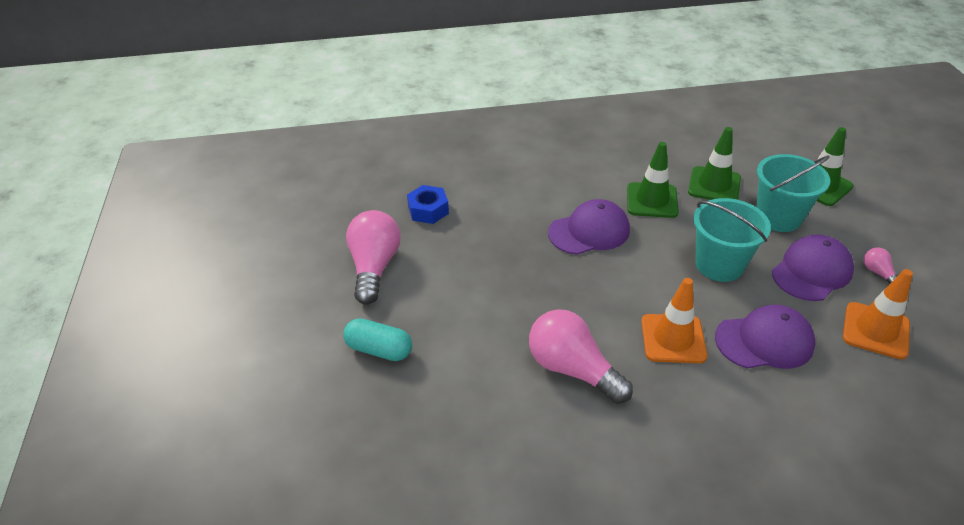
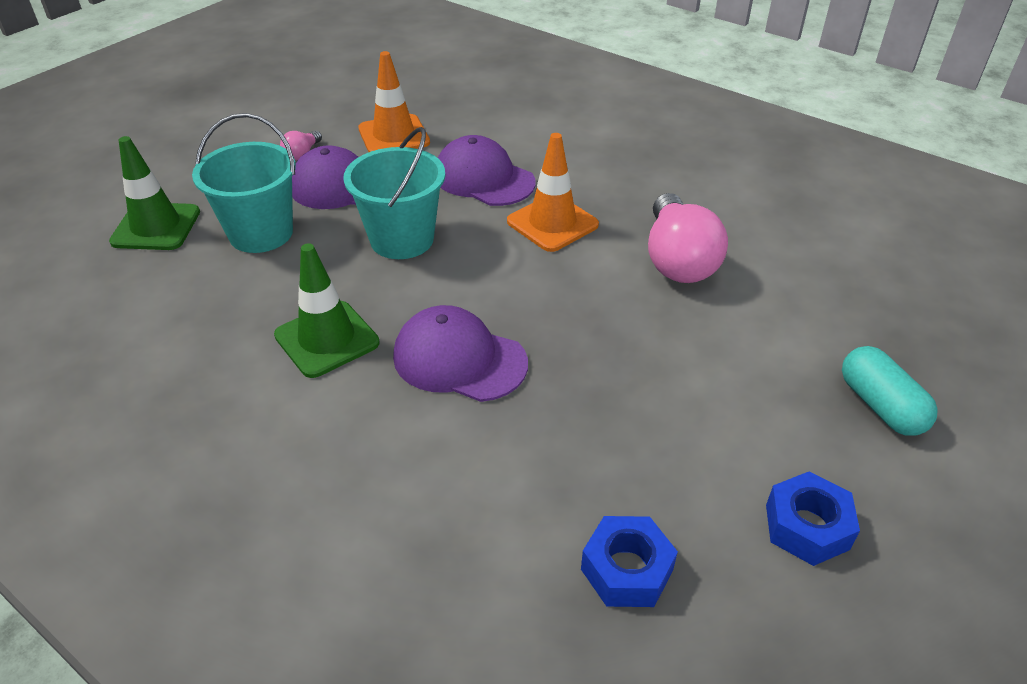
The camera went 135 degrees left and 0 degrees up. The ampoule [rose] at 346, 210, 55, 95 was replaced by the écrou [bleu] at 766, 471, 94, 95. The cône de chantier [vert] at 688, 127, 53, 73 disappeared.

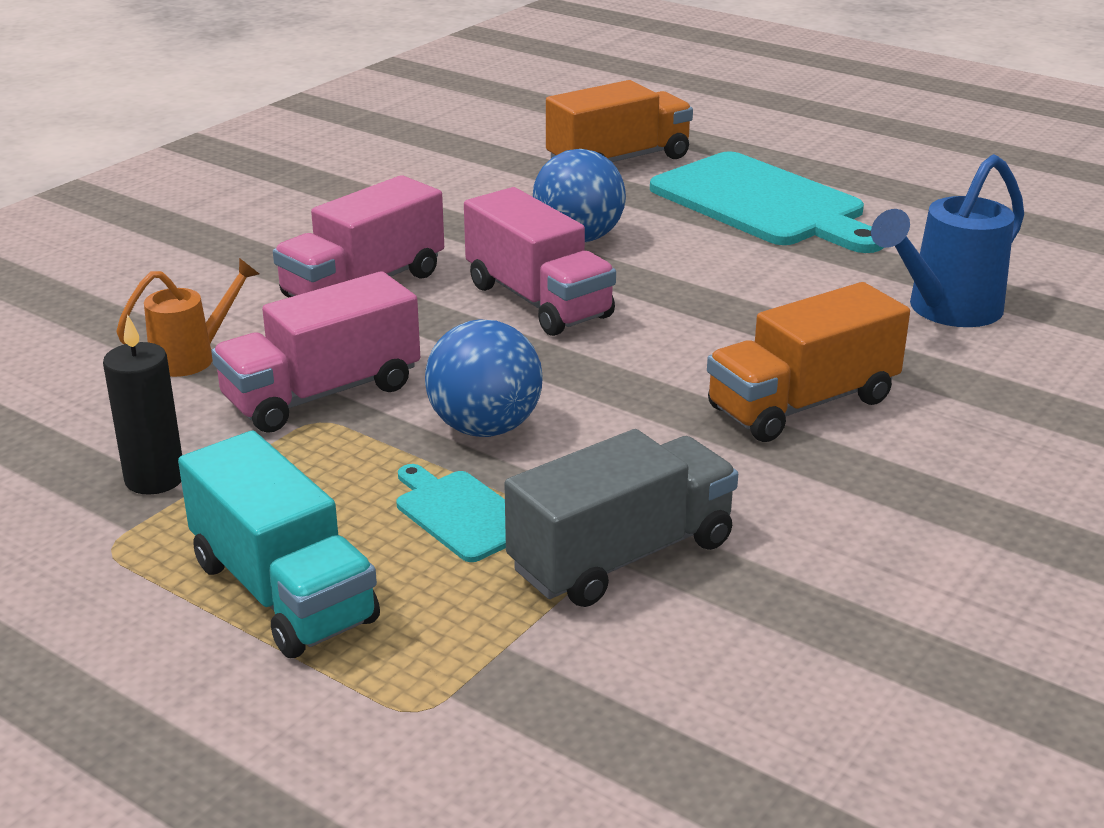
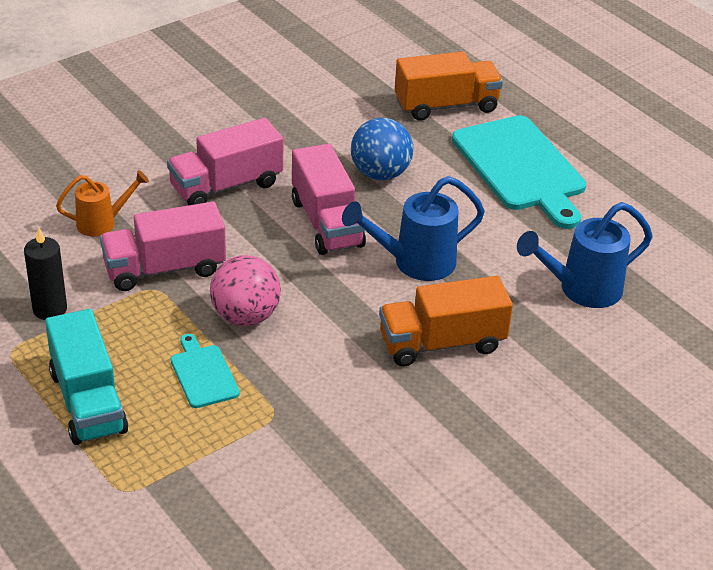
The camera went 15 degrees right and 10 degrees up. The balle [bleu] at 425, 319, 117, 118 became the balle [rose] at 210, 255, 71, 71. The camion [gris] at 504, 429, 234, 178 disappeared. The arrosoir [bleu] at 342, 176, 143, 105 appeared.

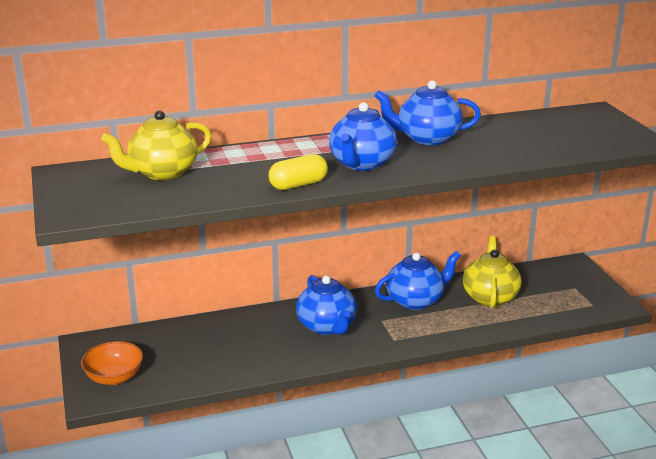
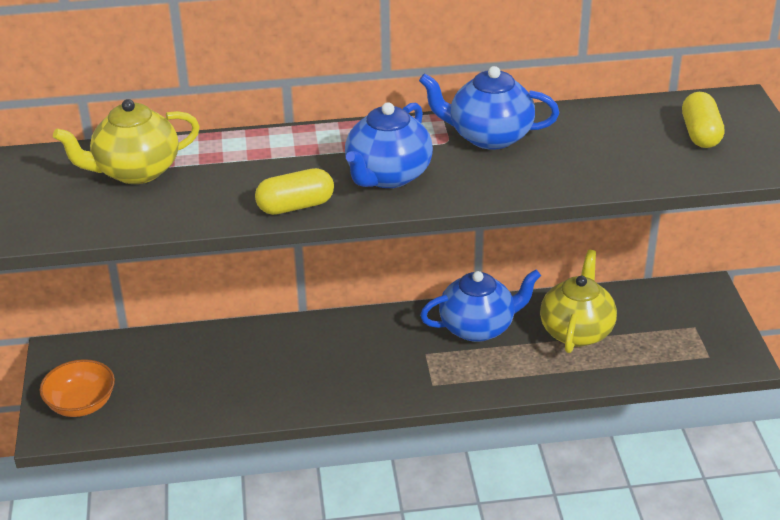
The camera went 10 degrees right and 10 degrees up. The théière [bleu] at 296, 275, 61, 60 disappeared. The gélule [jaune] at 682, 92, 42, 56 appeared.

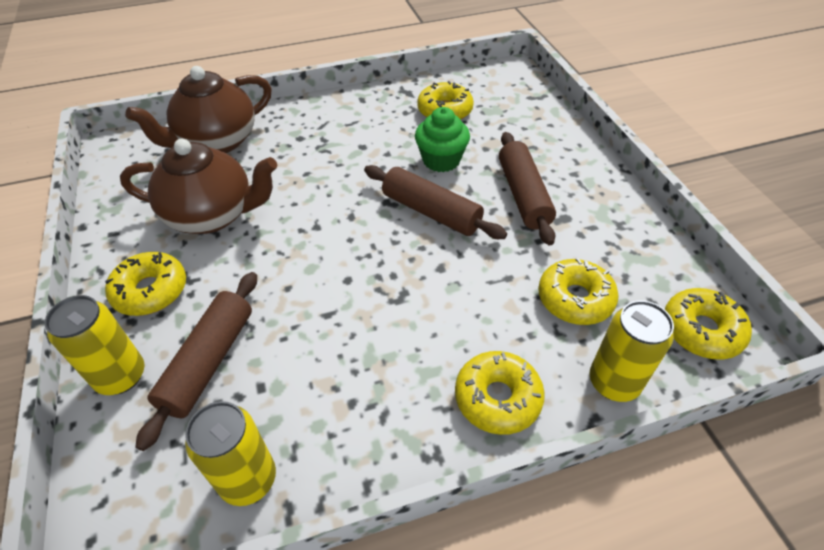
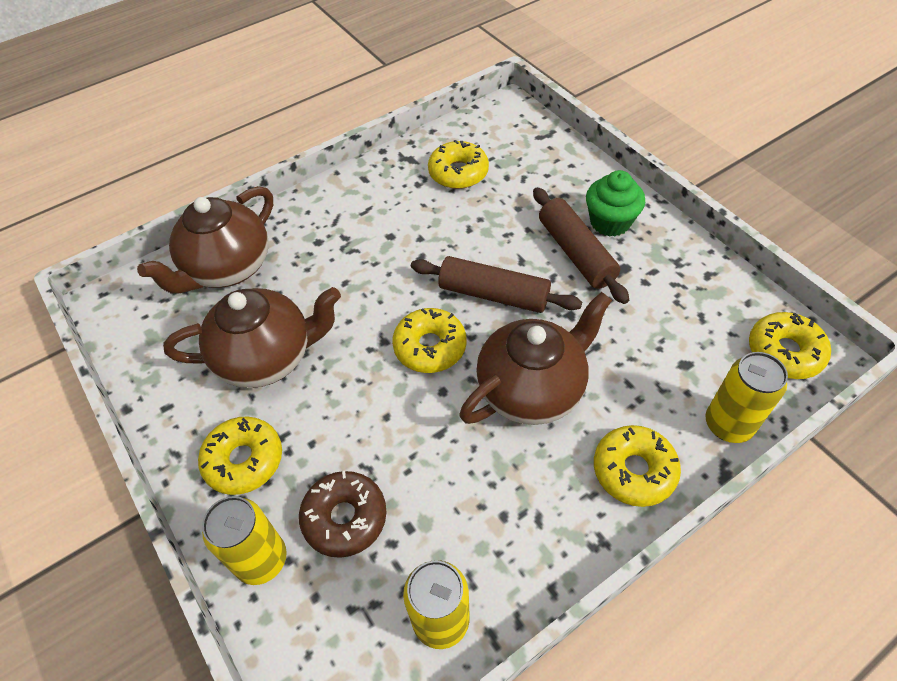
The camera went 15 degrees left and 5 degrees up. The rouleau à pâtisserie [marron] at 135, 272, 122, 179 was replaced by the beignet [marron] at 299, 471, 88, 87. The muffin [vert] moved from 415, 107, 55, 65 to 586, 170, 59, 67. The beignet [jaune] moved from 538, 258, 81, 67 to 392, 308, 75, 65. The théière [marron] at 460, 292, 152, 133 appeared.

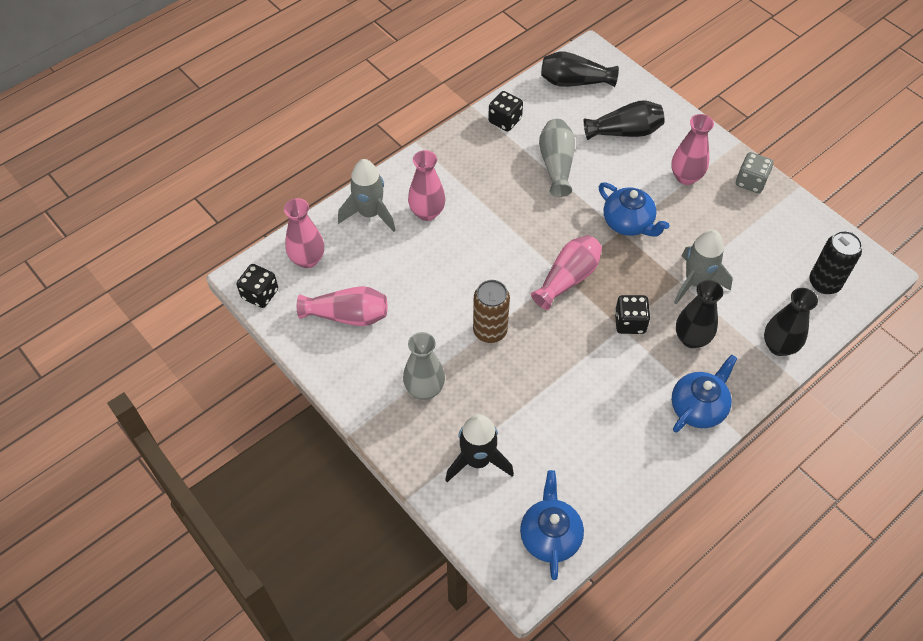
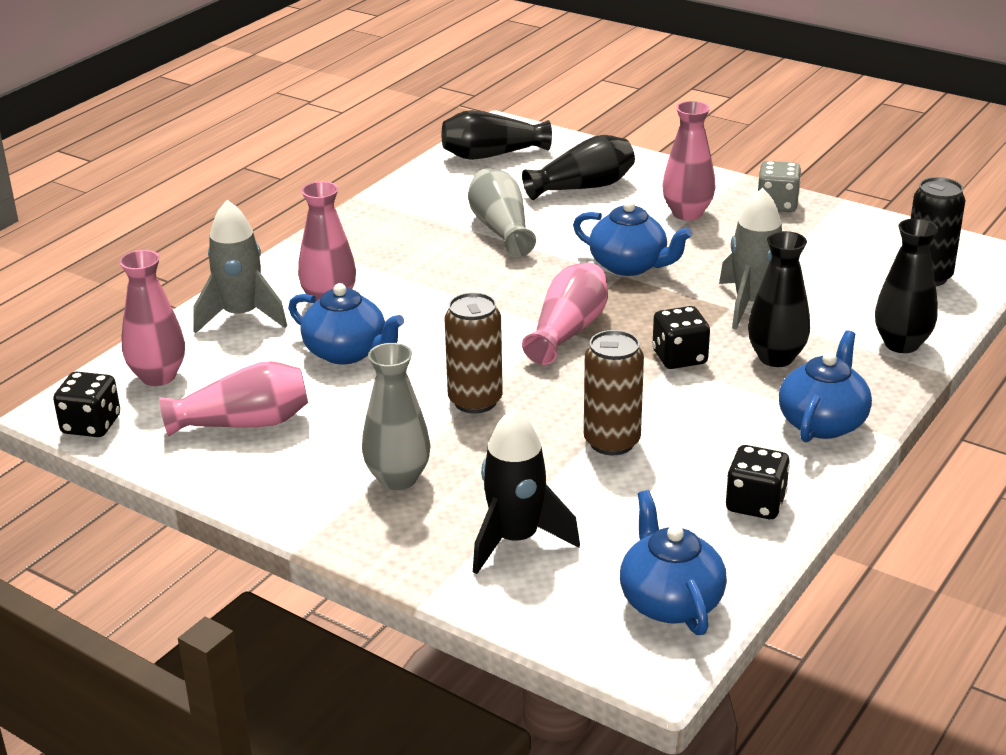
The camera went 15 degrees left and 25 degrees down. The dé [noir] moved from 488, 91, 35, 41 to 726, 445, 64, 74. The théière [bleu] at 288, 283, 116, 81 appeared. The canette [marron] at 584, 330, 60, 125 appeared.

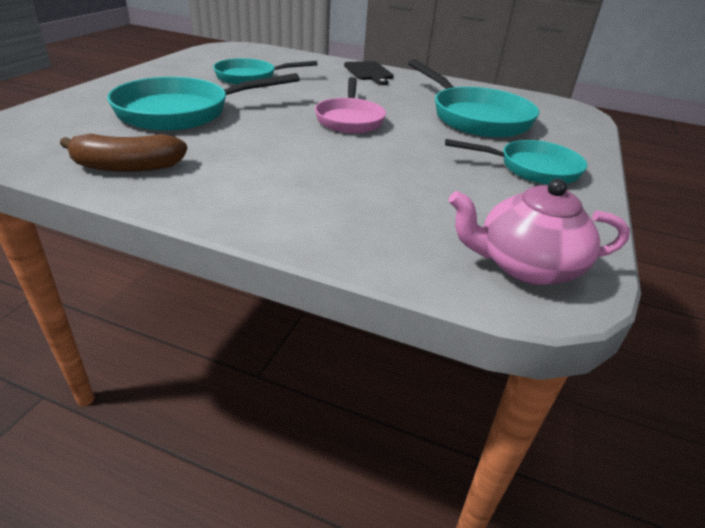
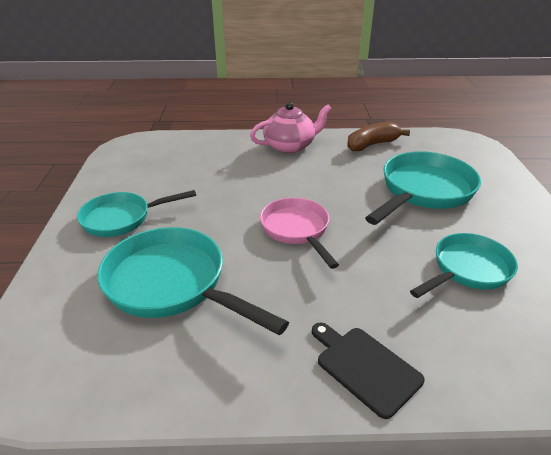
The camera went 160 degrees right and 0 degrees up. The théière [rose] moved from 449, 179, 181, 106 to 250, 102, 82, 51.

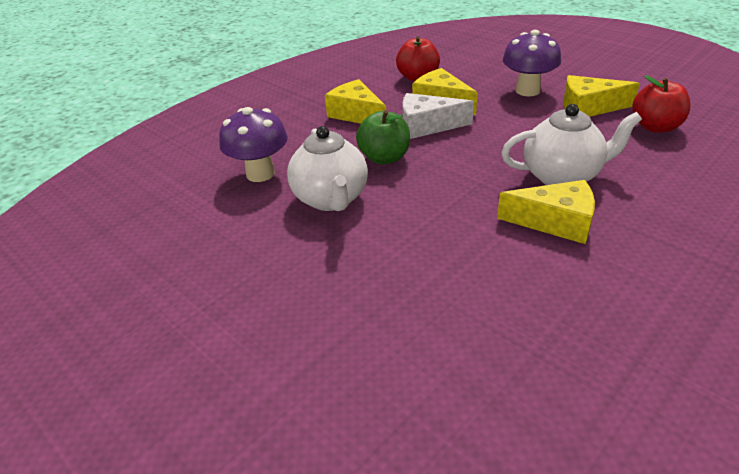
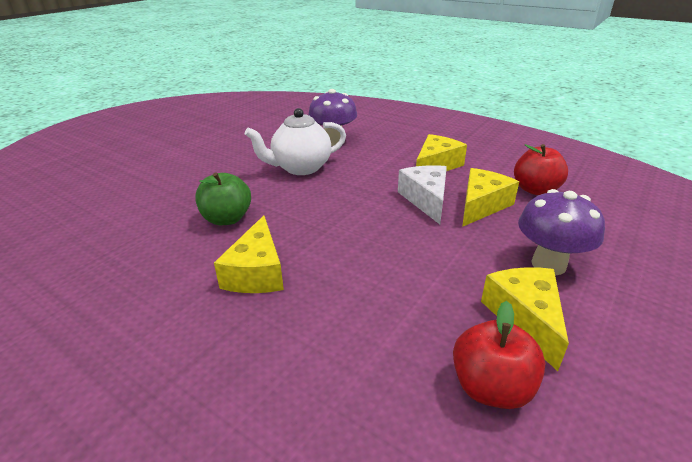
The camera went 80 degrees right and 5 degrees down. The pomme [vert] moved from 356, 110, 54, 54 to 195, 172, 56, 53. The théière [blanc] at 501, 104, 141, 81 disappeared.

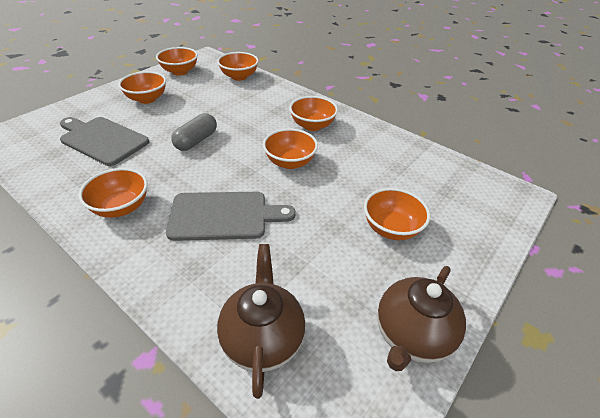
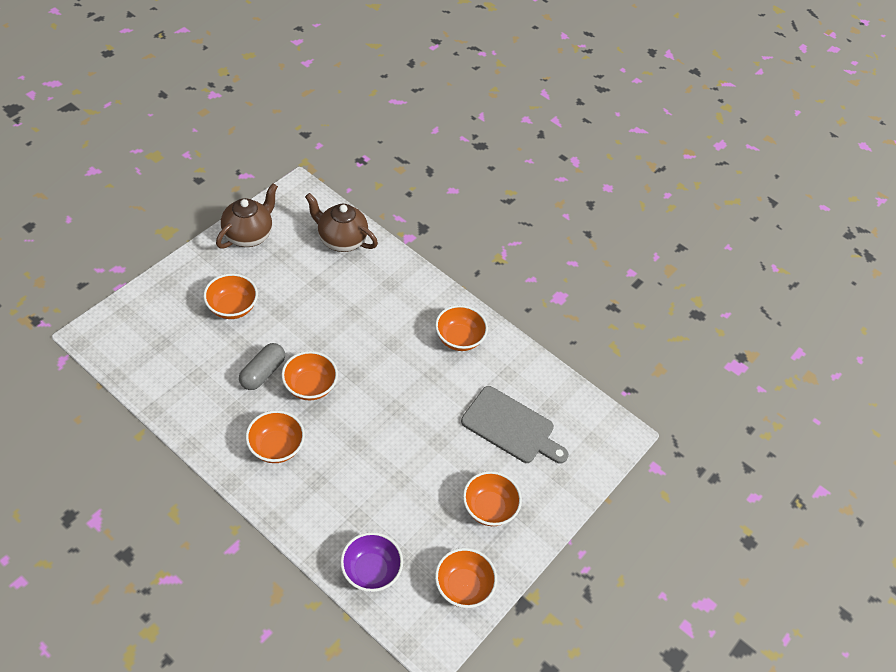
The camera went 175 degrees right and 10 degrees up. The planche à découper [gris] at 166, 192, 130, 49 disappeared. The gélule [gris] moved from 171, 113, 46, 38 to 239, 343, 46, 47. The bol [orange] at 217, 52, 42, 29 became the bol [violet] at 340, 532, 63, 60. The théière [marron] at 217, 244, 88, 155 turned 120 degrees clockwise.

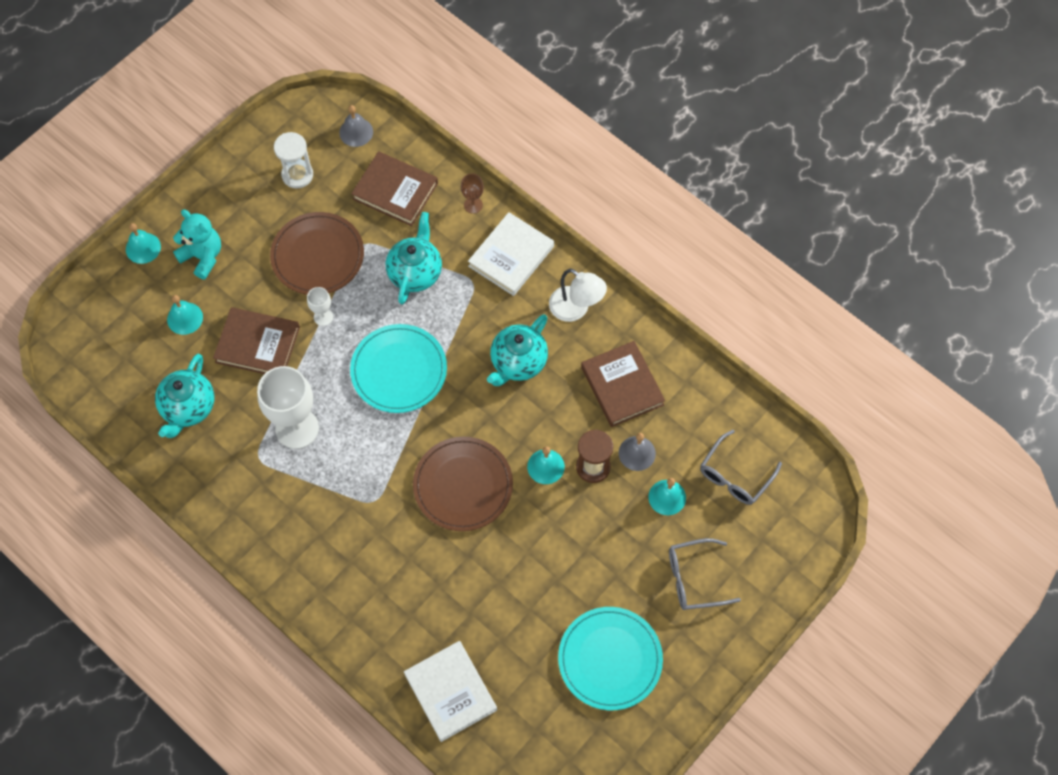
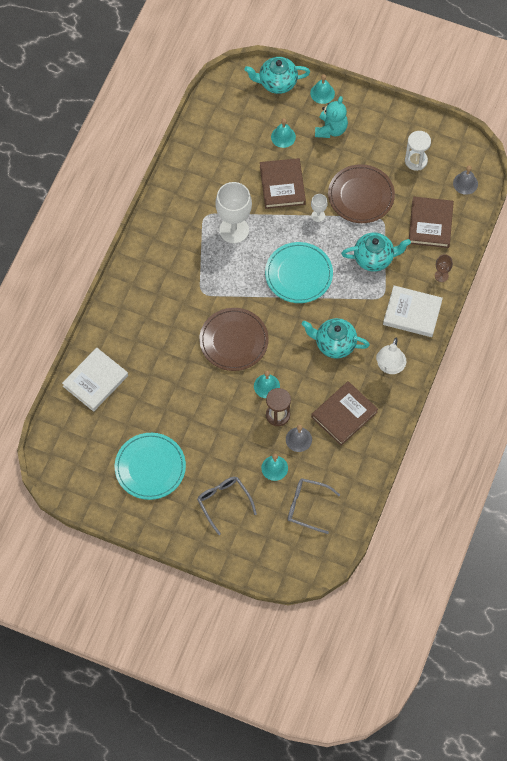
The camera went 70 degrees right and 0 degrees up. The théière [turquoise] moved from 155, 354, 59, 84 to 244, 57, 66, 37.

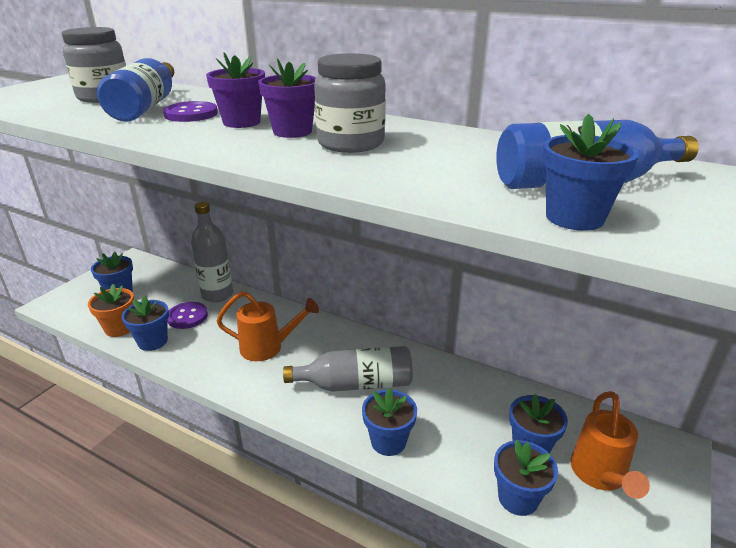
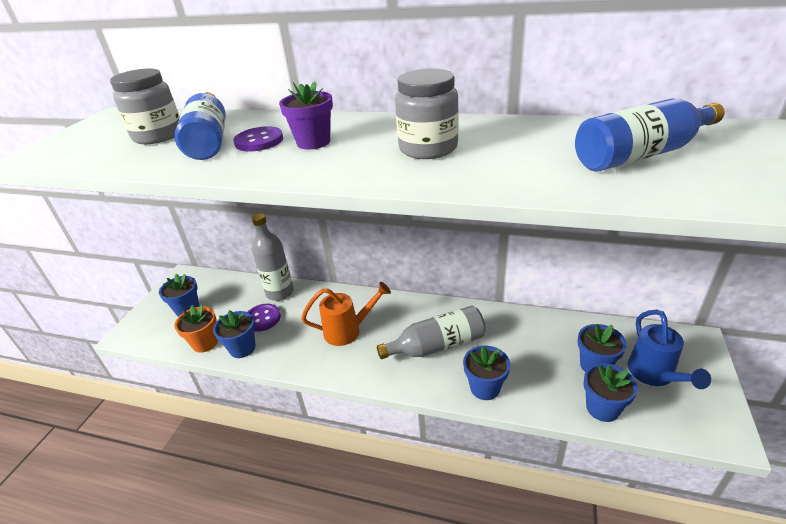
The camera went 10 degrees left and 5 degrees up. The pot de fleurs [violet] at 258, 58, 58, 80 disappeared. The pot de fleurs [bleu] at 542, 114, 97, 117 disappeared. The arrosoir [orange] at 570, 391, 80, 108 became the arrosoir [bleu] at 627, 309, 84, 80.

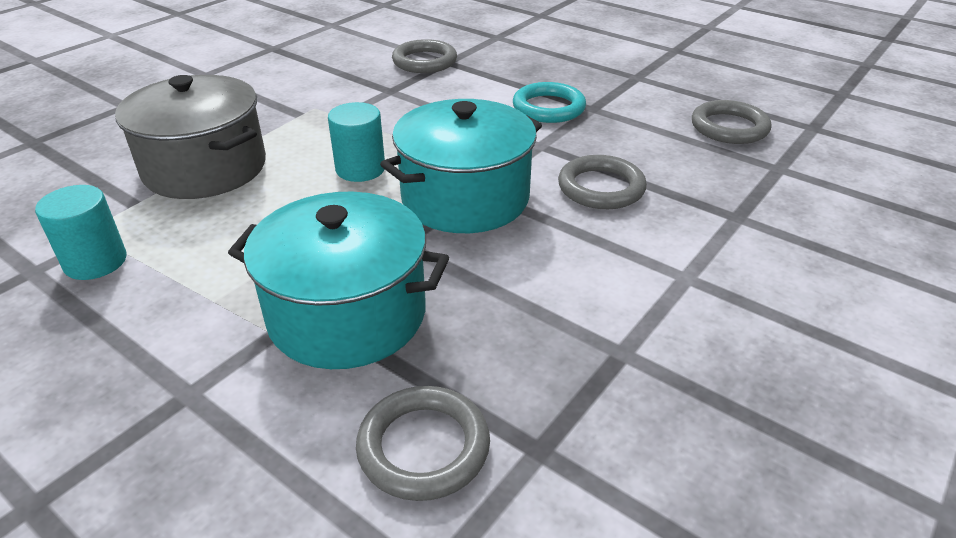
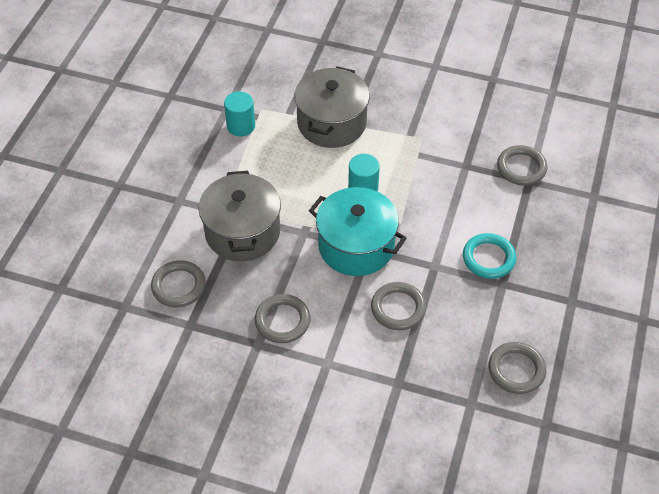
The camera went 70 degrees right and 15 degrees up. The marmite [turquoise] at 228, 192, 221, 177 became the marmite [gris] at 199, 171, 82, 90. The anneau [gris] at 255, 294, 55, 49 appeared.

